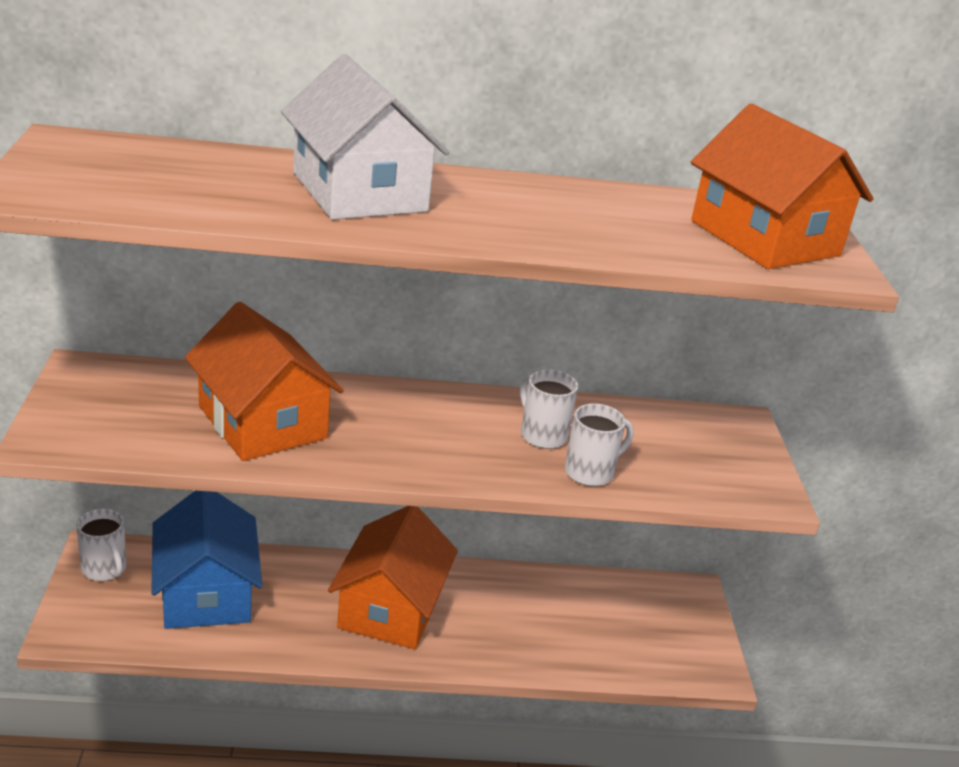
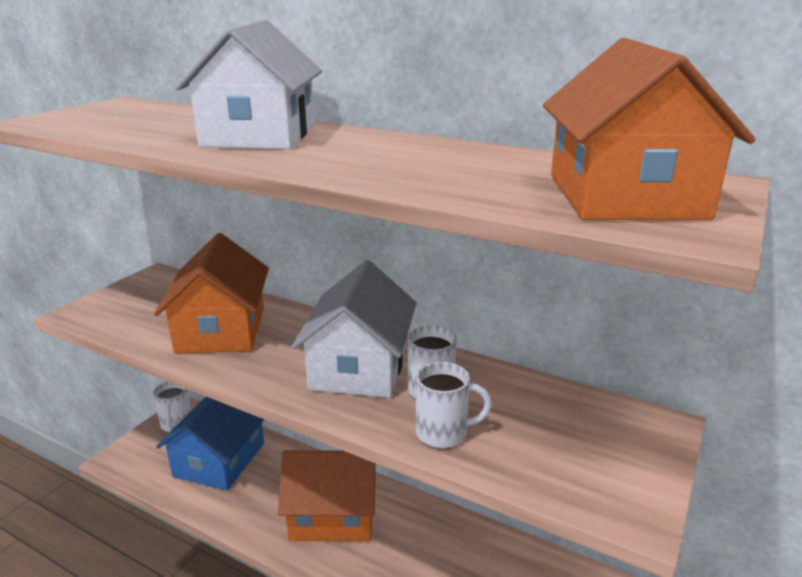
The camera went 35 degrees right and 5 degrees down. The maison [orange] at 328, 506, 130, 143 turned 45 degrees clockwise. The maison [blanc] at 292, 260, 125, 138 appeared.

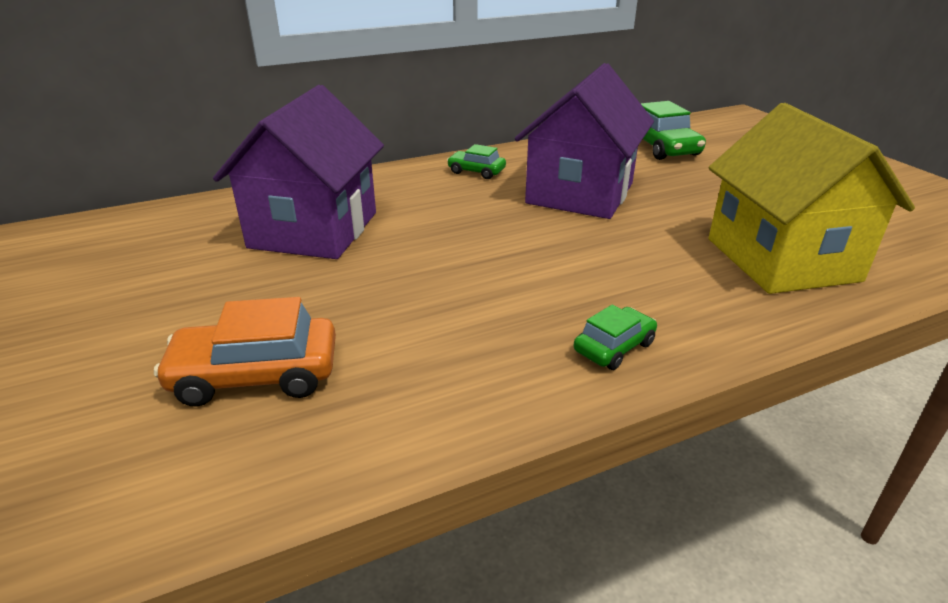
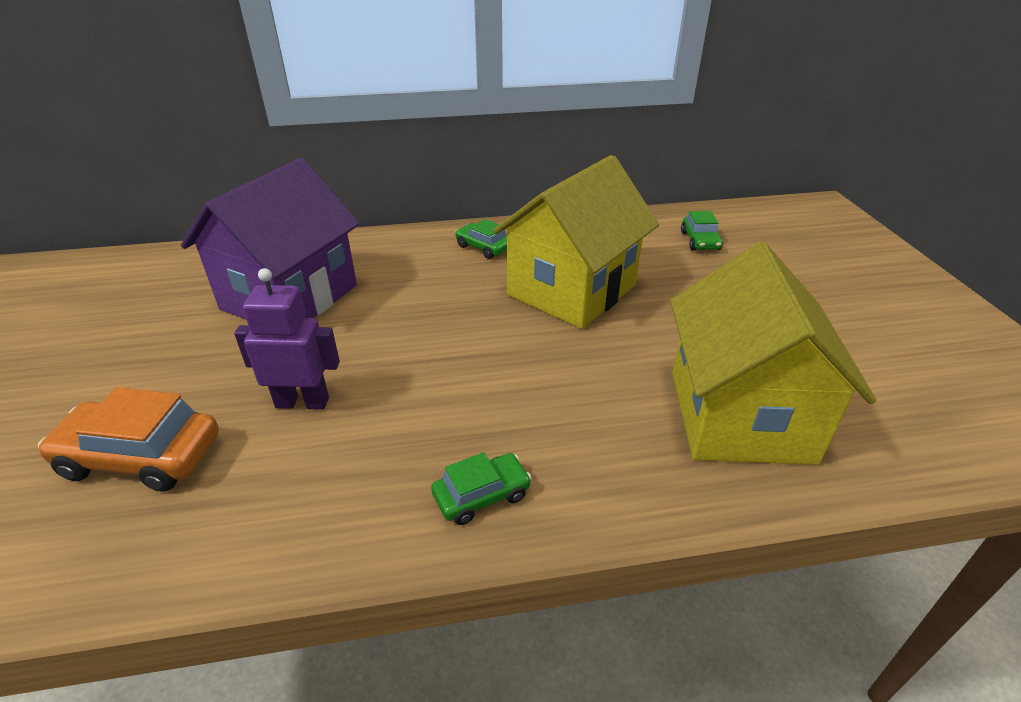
The camera went 15 degrees right and 5 degrees up. The maison [violet] at 515, 63, 139, 156 became the maison [jaune] at 493, 155, 166, 174. The voiture [vert] at 640, 101, 66, 59 changed to 0.58 times the size. The robot [violet] at 234, 268, 106, 142 appeared.

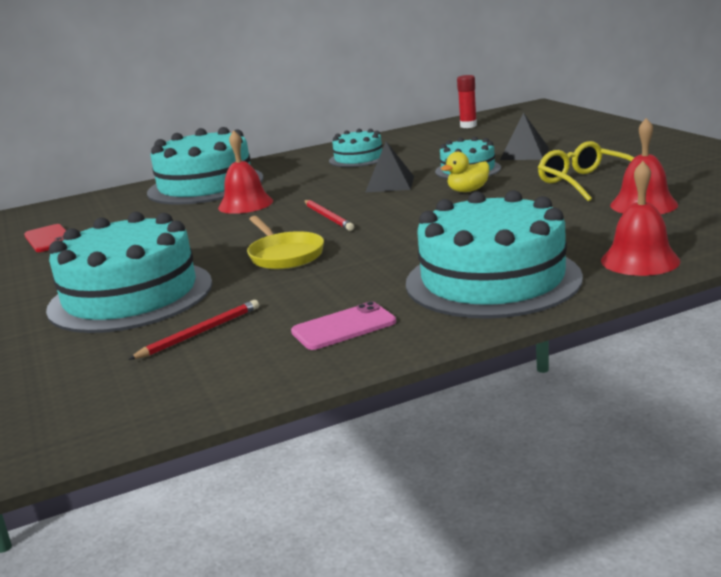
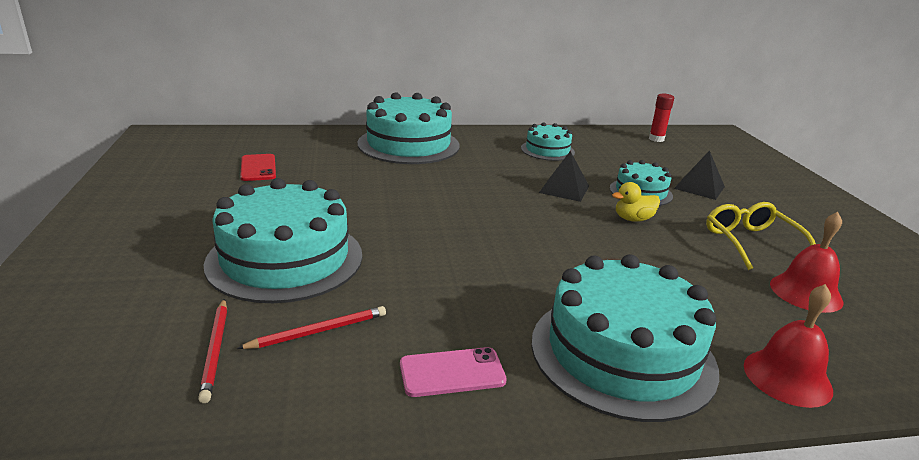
The camera went 10 degrees right and 5 degrees up. The cloche [rouge] at 218, 130, 55, 84 disappeared. The poêle [jaune] at 247, 216, 77, 53 disappeared. The crayon [rouge] moved from 304, 200, 50, 31 to 198, 299, 29, 104.

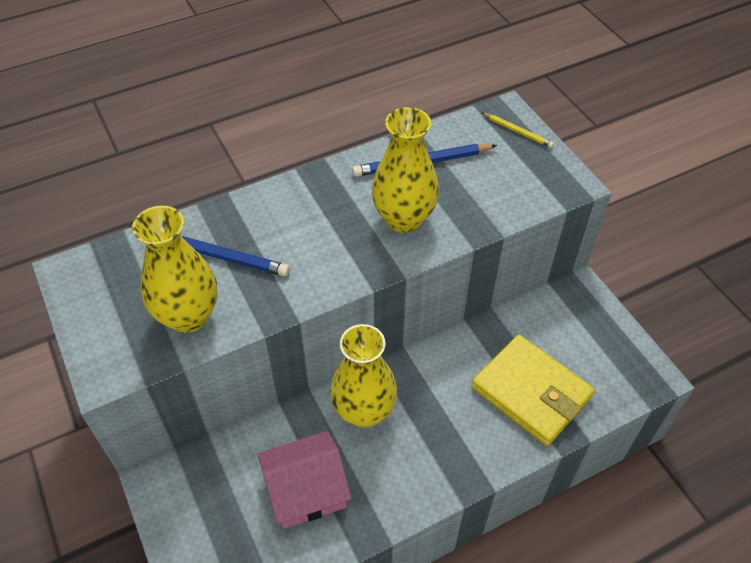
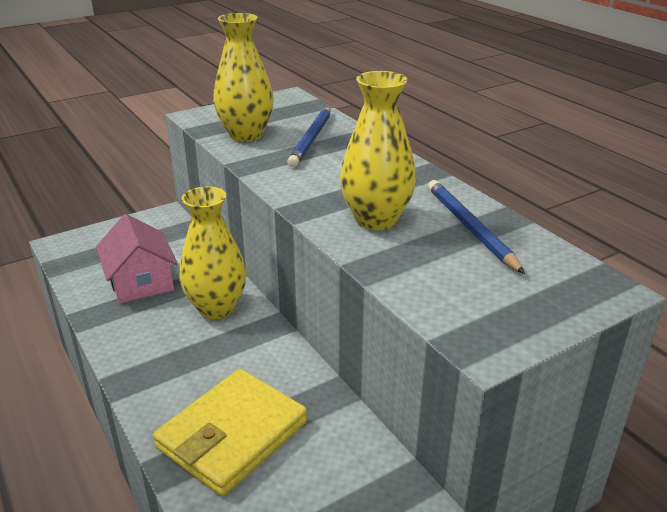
The camera went 85 degrees right and 20 degrees down. The crayon [jaune] at 482, 113, 72, 35 disappeared.

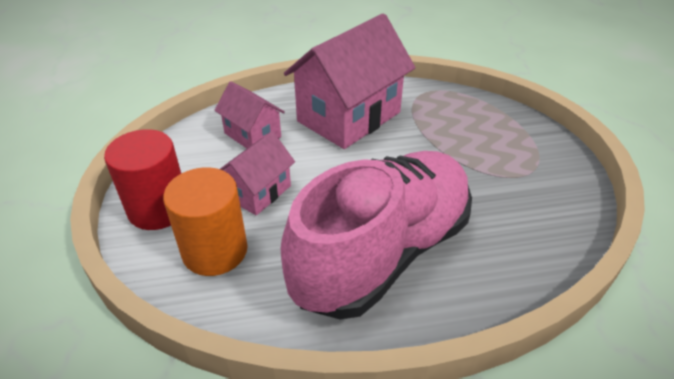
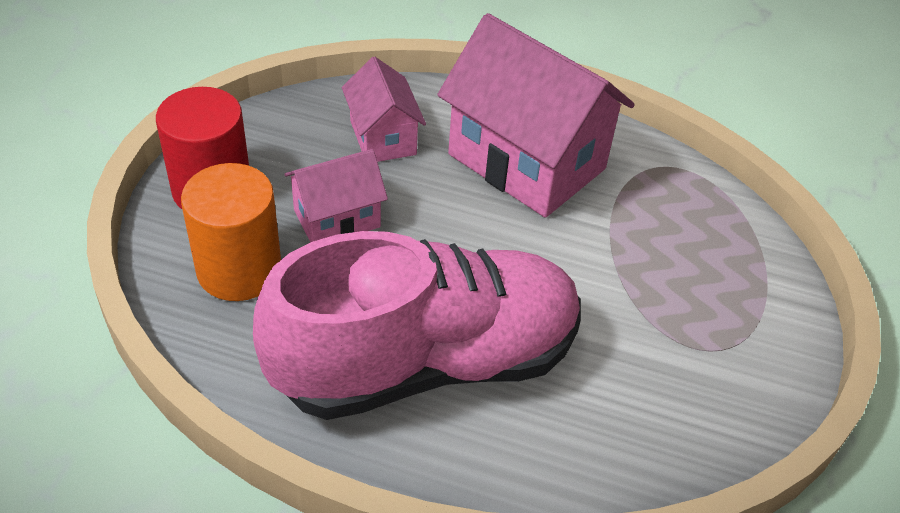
The camera went 25 degrees right and 5 degrees up. The maison [rose] at 284, 14, 131, 135 turned 60 degrees clockwise.

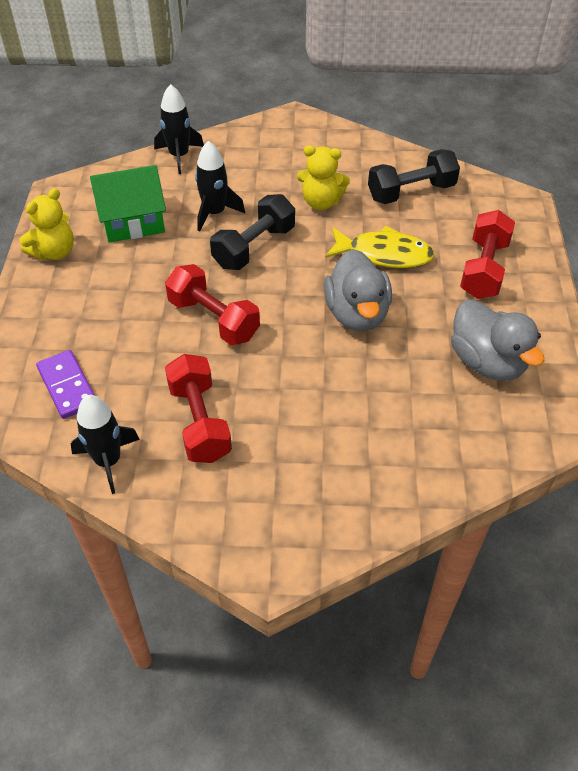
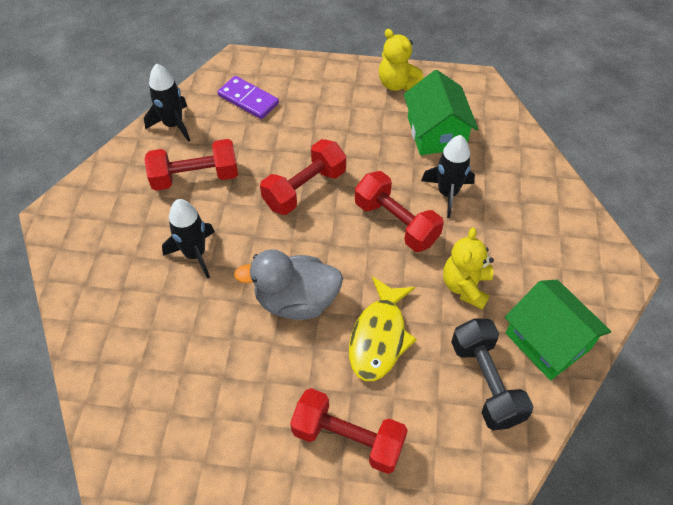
The camera went 95 degrees right and 5 degrees up. The domino [violet] at 36, 350, 59, 69 turned 60 degrees clockwise. The fusée [noir] moved from 154, 84, 50, 90 to 162, 199, 53, 80. The haltère [noir] at 210, 194, 85, 76 became the haltère [rouge] at 355, 171, 89, 81. The canard [gris] at 451, 299, 94, 82 disappeared. The maison [vert] at 505, 280, 106, 100 appeared.

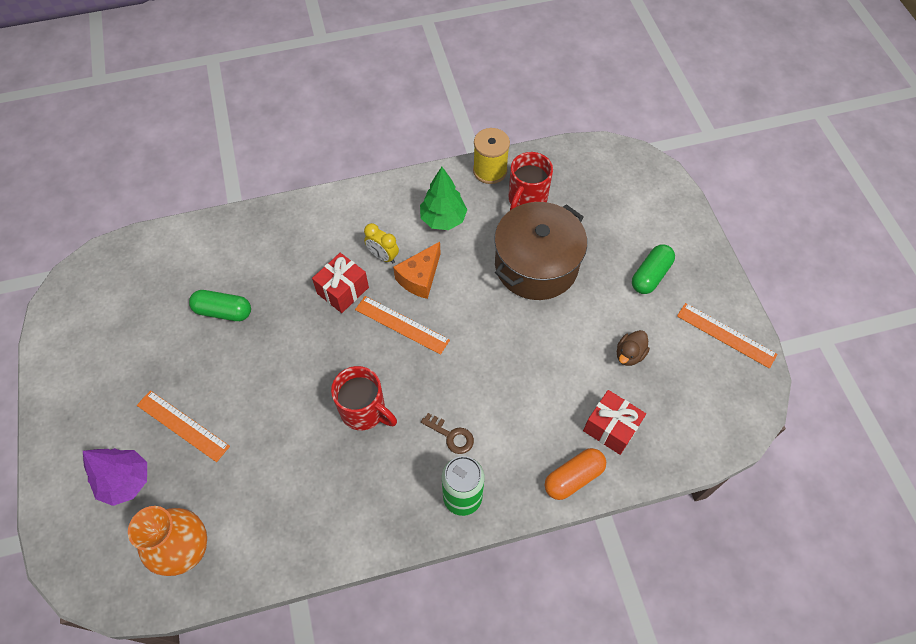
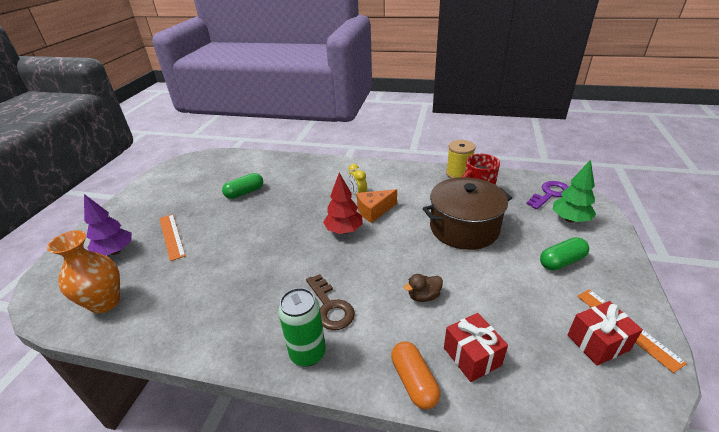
The camera went 30 degrees right and 25 degrees down. The gélule [vert] at 189, 290, 62, 31 turned 75 degrees counterclockwise. The cadeau [rouge] moved from 312, 253, 57, 60 to 568, 301, 75, 65. The tasse [rouge] at 331, 366, 66, 64 disappeared. The règle [orange] at 355, 296, 95, 59 was replaced by the arbre [rouge] at 323, 173, 40, 61. The arbre [vert] moved from 420, 167, 47, 63 to 553, 160, 43, 63. The clé [marron] at 421, 413, 53, 41 changed to 1.51 times the size. The gélule [orange] at 545, 448, 61, 52 turned 75 degrees clockwise. The canard [marron] moved from 617, 330, 33, 36 to 404, 274, 39, 28. The clé [violet] at 527, 181, 42, 28 appeared.

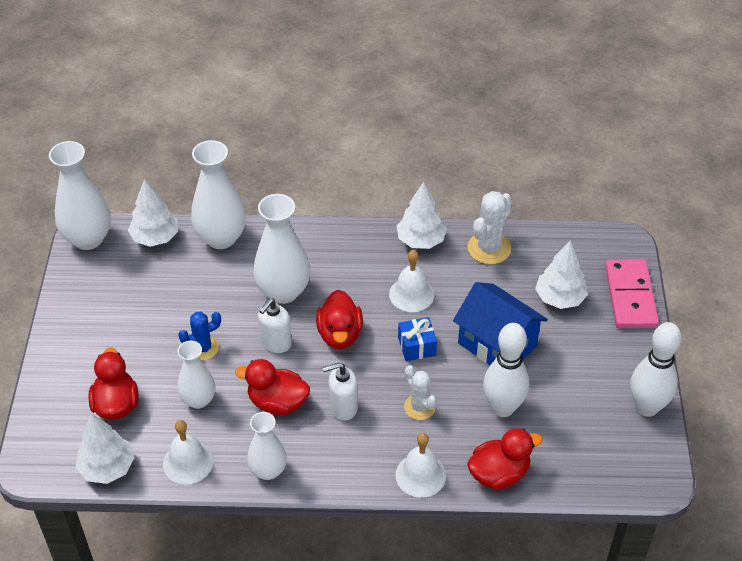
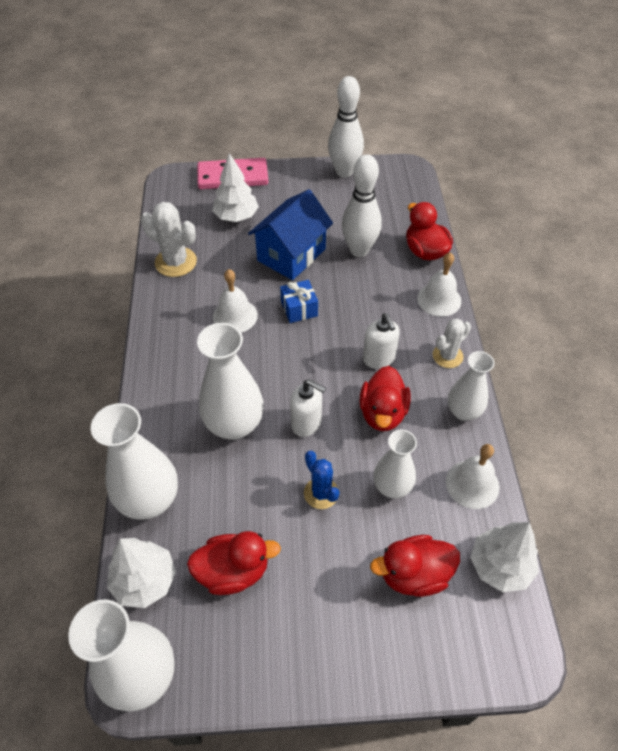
The camera went 95 degrees left and 5 degrees up. The canard [rouge] moved from 316, 290, 47, 59 to 187, 531, 94, 64. The arbre [blanc] at 397, 182, 50, 67 disappeared. The cactus [blanc] moved from 404, 365, 33, 55 to 433, 318, 38, 50.

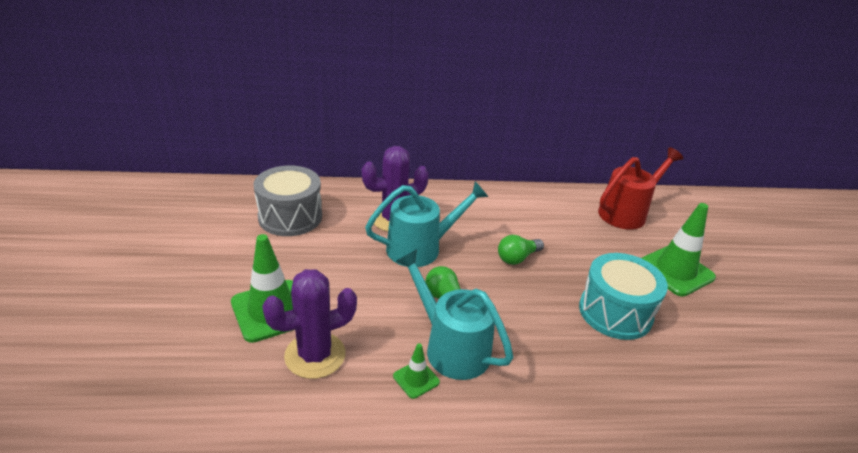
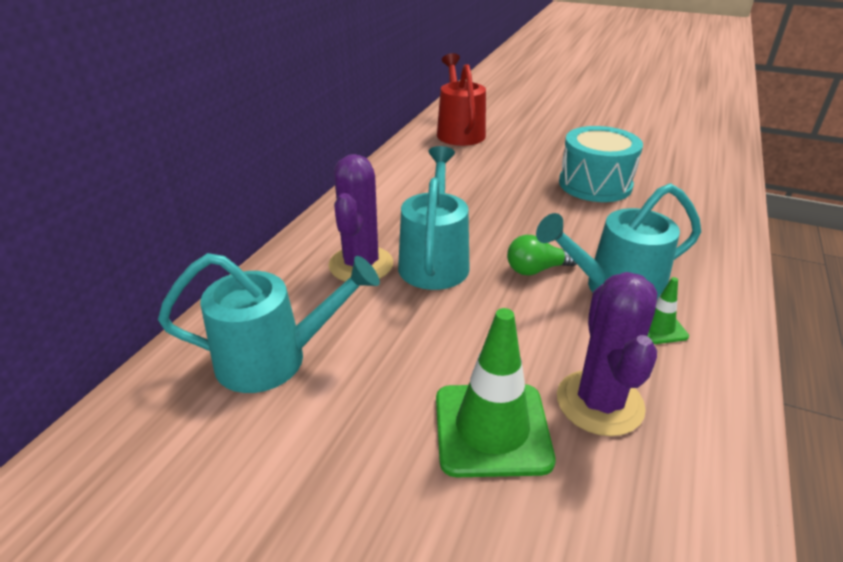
The camera went 60 degrees left and 0 degrees up. The tambour [gris] at 254, 165, 68, 71 was replaced by the arrosoir [turquoise] at 158, 253, 222, 140. The ampoule [vert] at 498, 235, 46, 30 disappeared. The cône de chantier [vert] at 641, 203, 75, 94 disappeared.

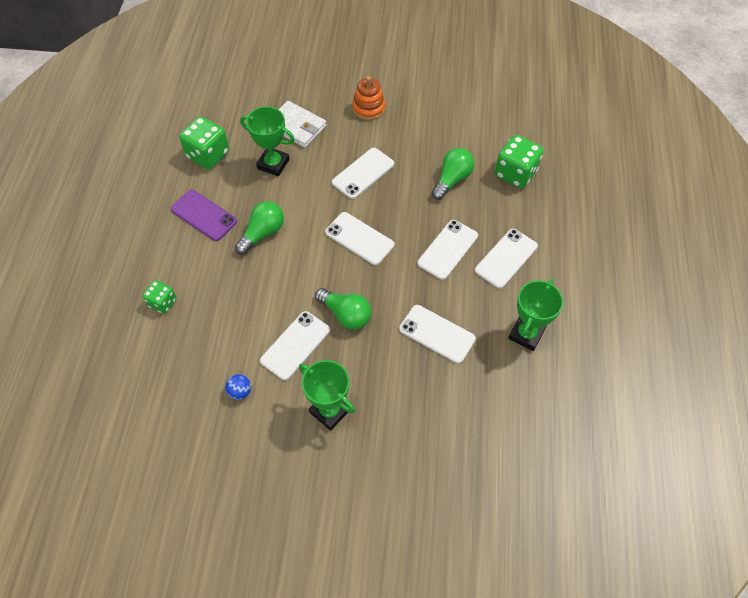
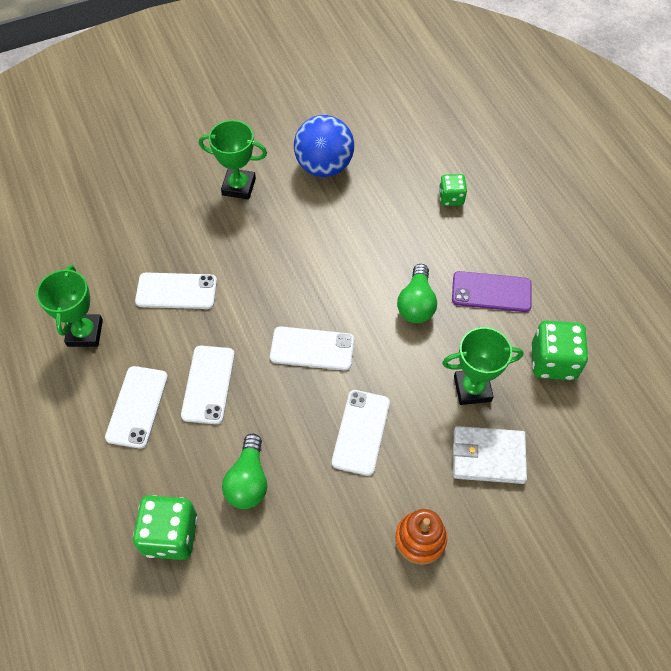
The camera went 150 degrees right and 0 degrees up. The balle [bleu] at 225, 374, 26, 26 changed to 2.47 times the size. The téléphone [blanc] at 260, 311, 70, 69 disappeared. The ampoule [vert] at 315, 288, 56, 42 disappeared.

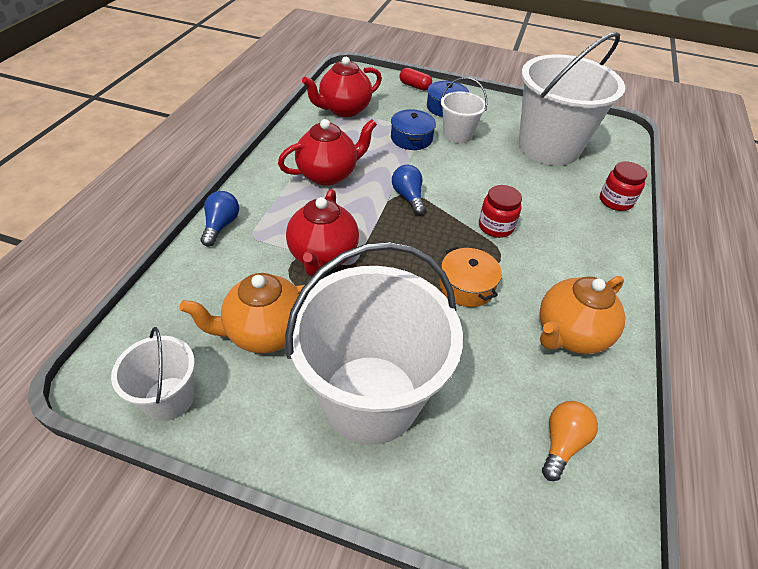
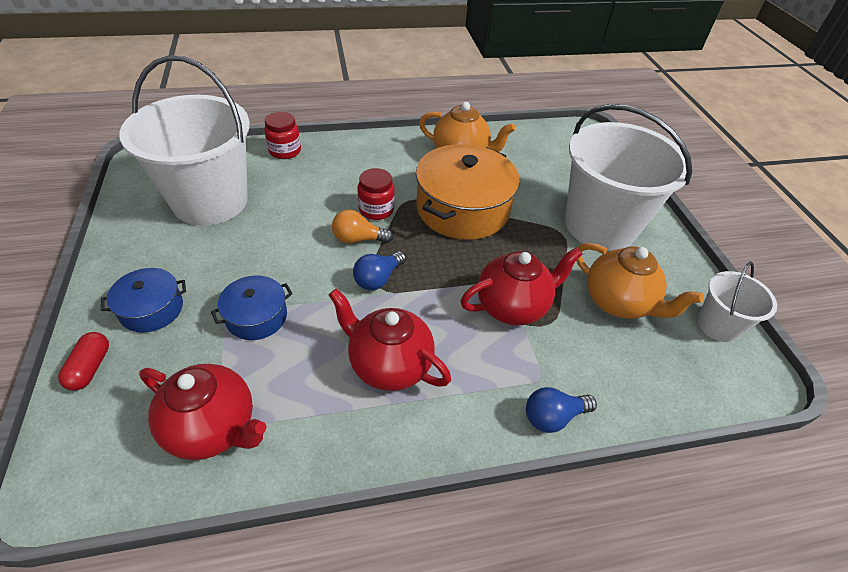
The camera went 120 degrees left and 0 degrees up. The marmite [orange] at 439, 246, 63, 61 changed to 1.94 times the size. The seau [blanc] at 441, 77, 46, 66 disappeared. The ampoule [orange] moved from 542, 401, 56, 80 to 332, 210, 61, 33.

